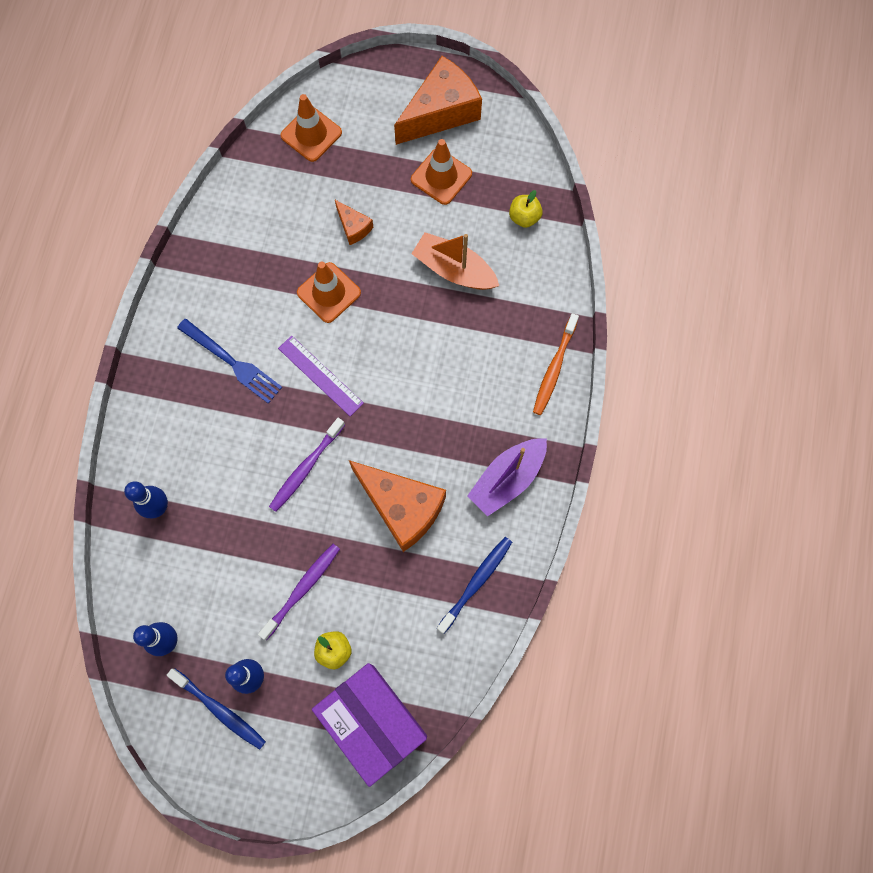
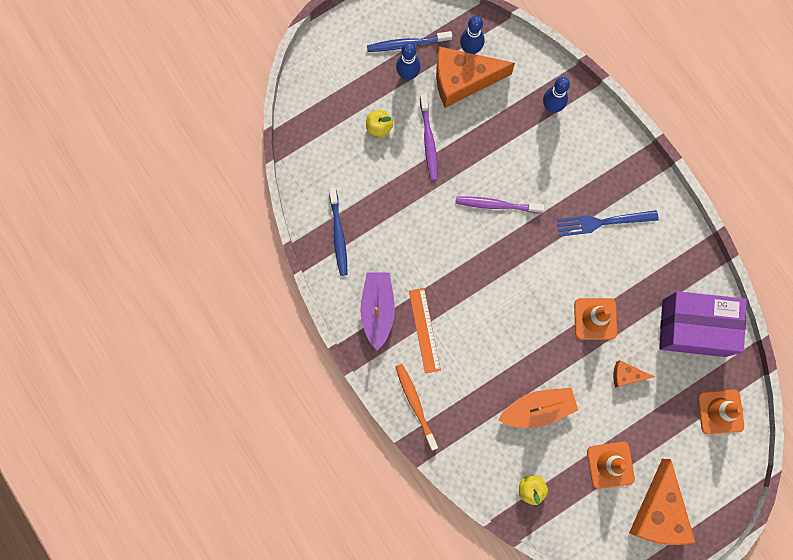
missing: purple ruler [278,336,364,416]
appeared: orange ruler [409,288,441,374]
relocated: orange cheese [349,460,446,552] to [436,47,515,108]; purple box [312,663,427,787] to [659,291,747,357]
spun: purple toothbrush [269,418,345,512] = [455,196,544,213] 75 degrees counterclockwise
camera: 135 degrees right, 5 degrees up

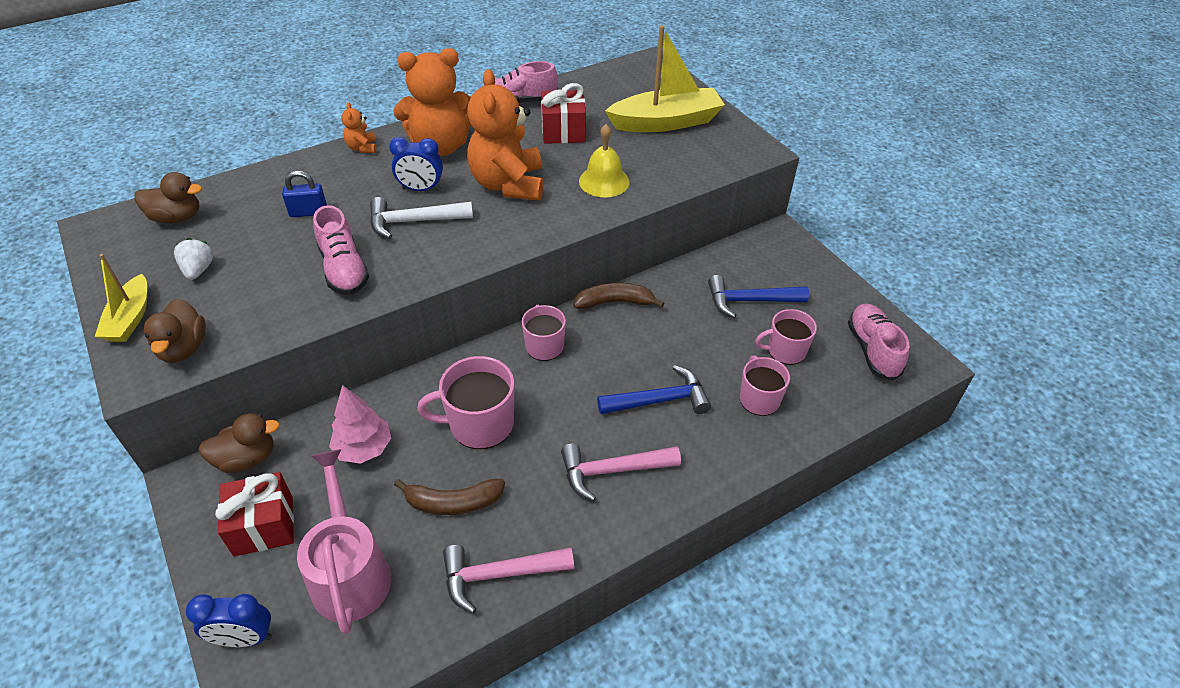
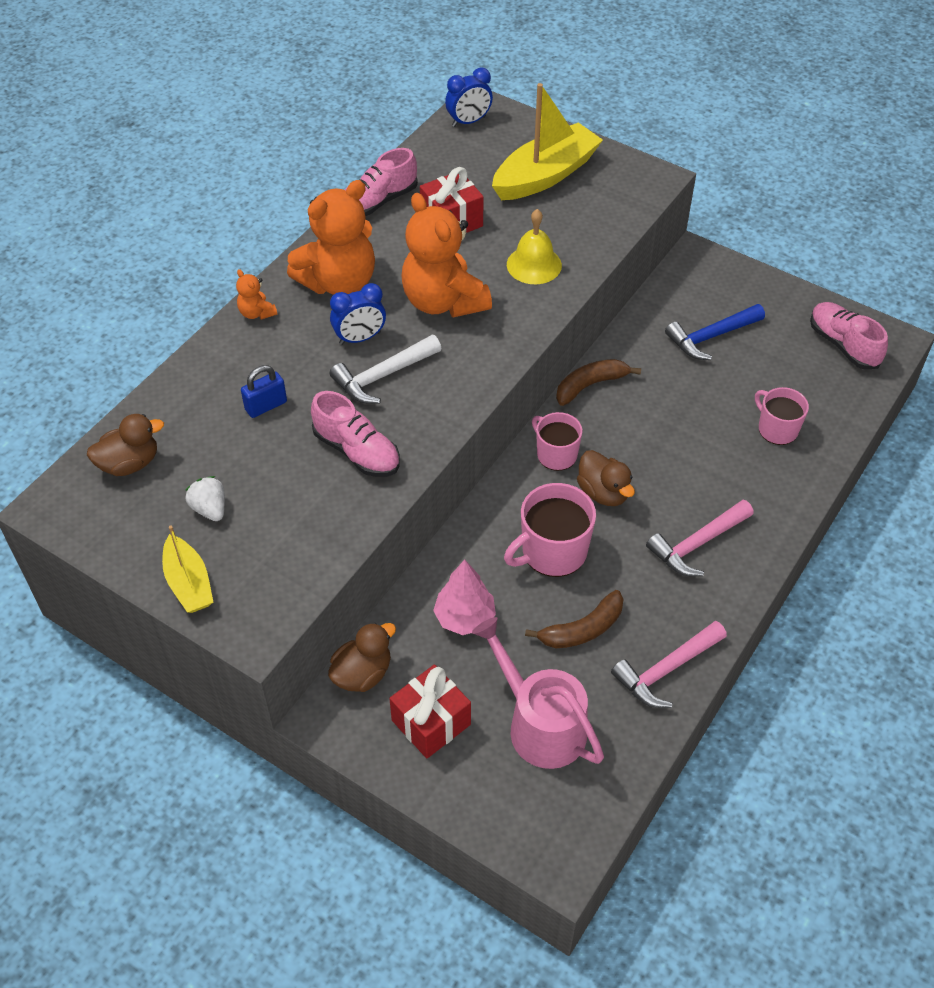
missing: pink mug [755,309,817,365]; blue hammer [597,365,711,414]
relocated: brown duck [144,298,206,363] to [577,450,635,506]; blue clock [186,594,272,647] to [445,68,493,127]
camera: 25 degrees left, 5 degrees up

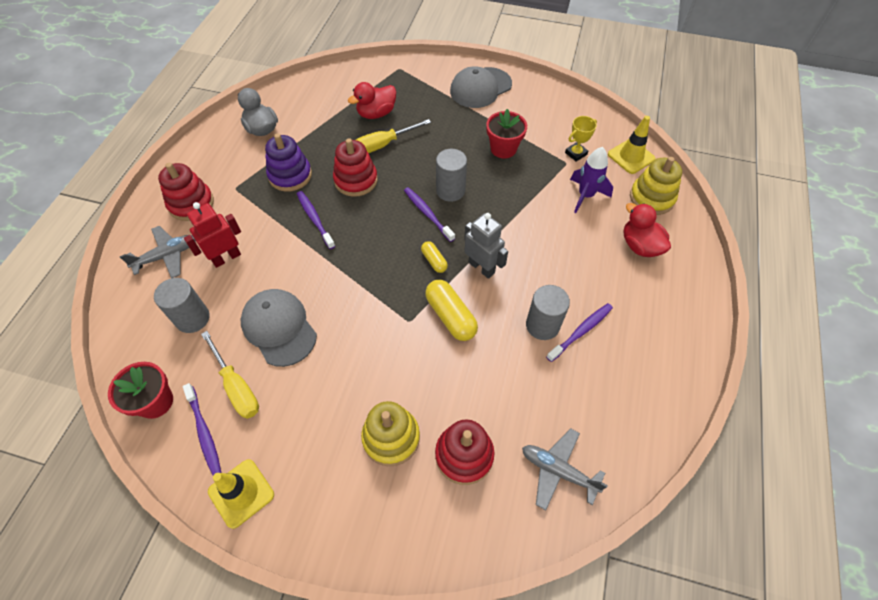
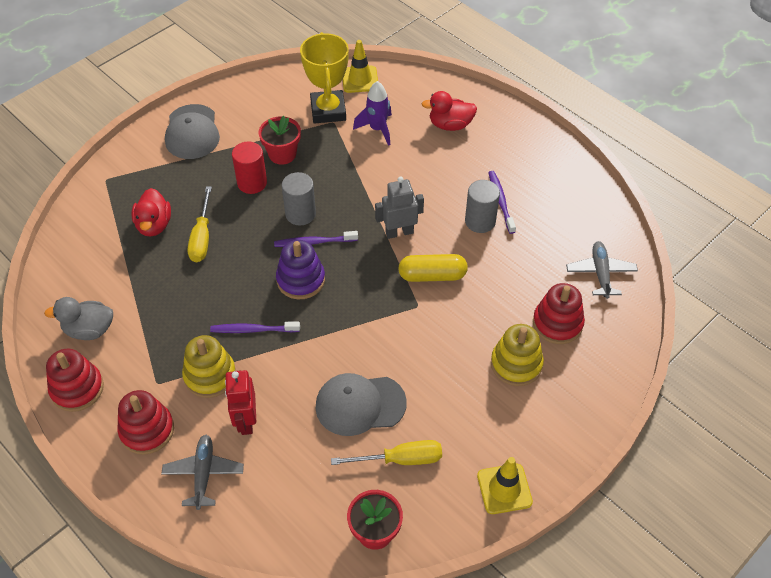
missing: yellow capsule [421,241,448,273]; grey cylinder [154,278,209,333]; purple toothbrush [183,383,222,475]
appeared: red cylinder [232,141,267,194]
relocated: purple stacking toy [265,133,312,192] to [276,240,325,299]; red stacking toy [333,138,378,197] to [46,349,104,412]; yellow stacking toy [630,157,682,215] to [182,335,236,398]
spun: grey plane [522,428,608,510] = [566,241,638,299] 120 degrees clockwise
size: yellow trophy [565,116,597,162] = [300,32,349,124] x2.03
camera: 60 degrees left, 5 degrees down

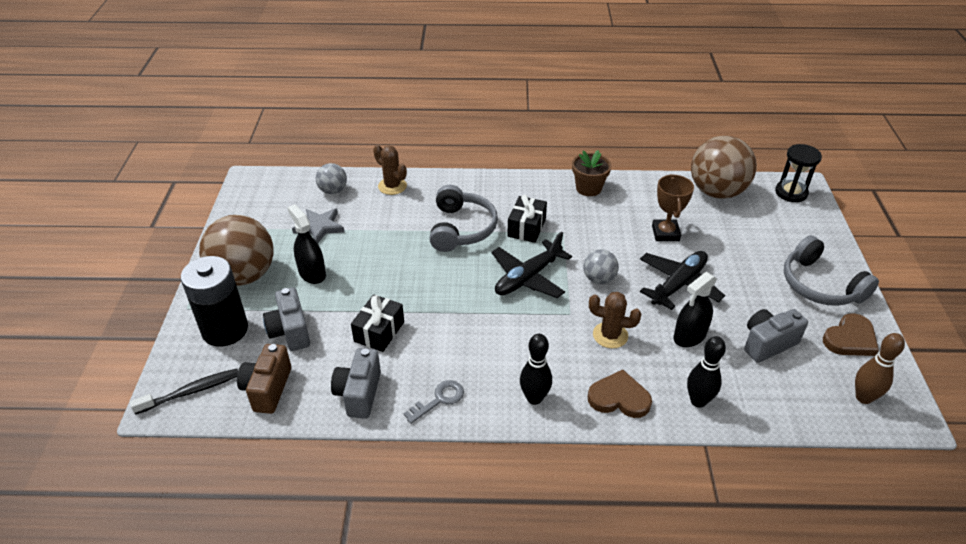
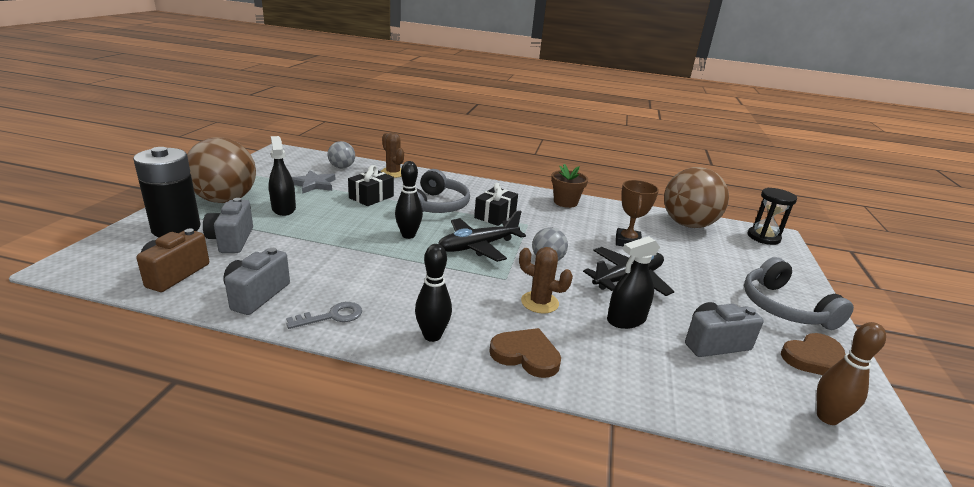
missing: black toothbrush [130,369,238,415]
relocated: black gift [351,294,404,352] to [348,165,394,206]; black bowling pin [687,336,726,407] to [395,161,423,239]
camera: 10 degrees right, 15 degrees down

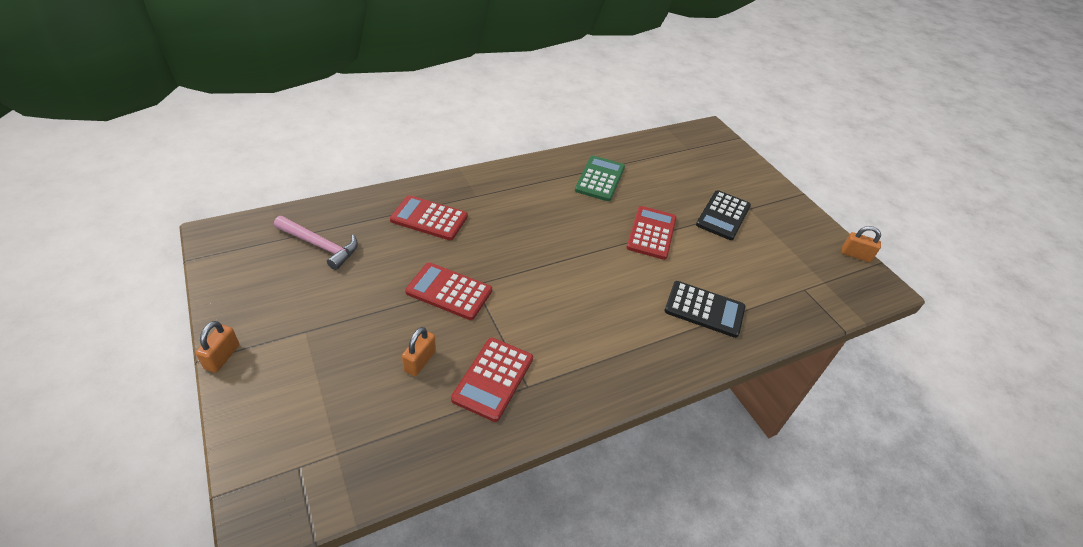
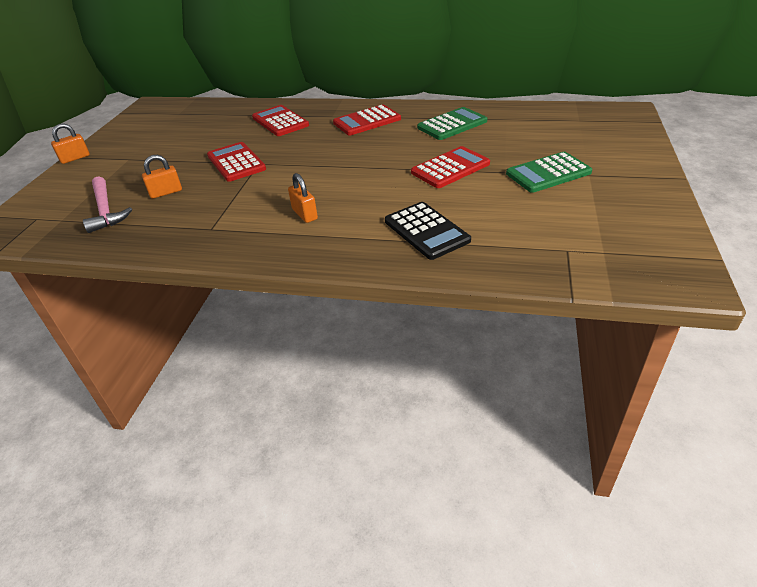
relocated: pink hammer [274,216,358,270] to [83,176,132,233]; orange padlock [842,226,881,262] to [288,173,318,223]; red calculator [451,338,533,422] to [333,104,401,135]
colour: black calculator [696,190,751,240] to green calculator [506,152,592,193]
camera: 45 degrees right, 5 degrees down

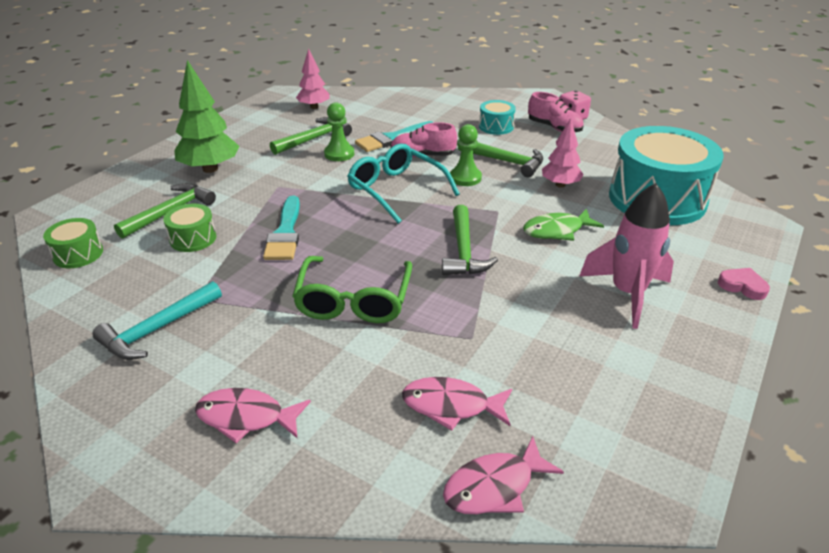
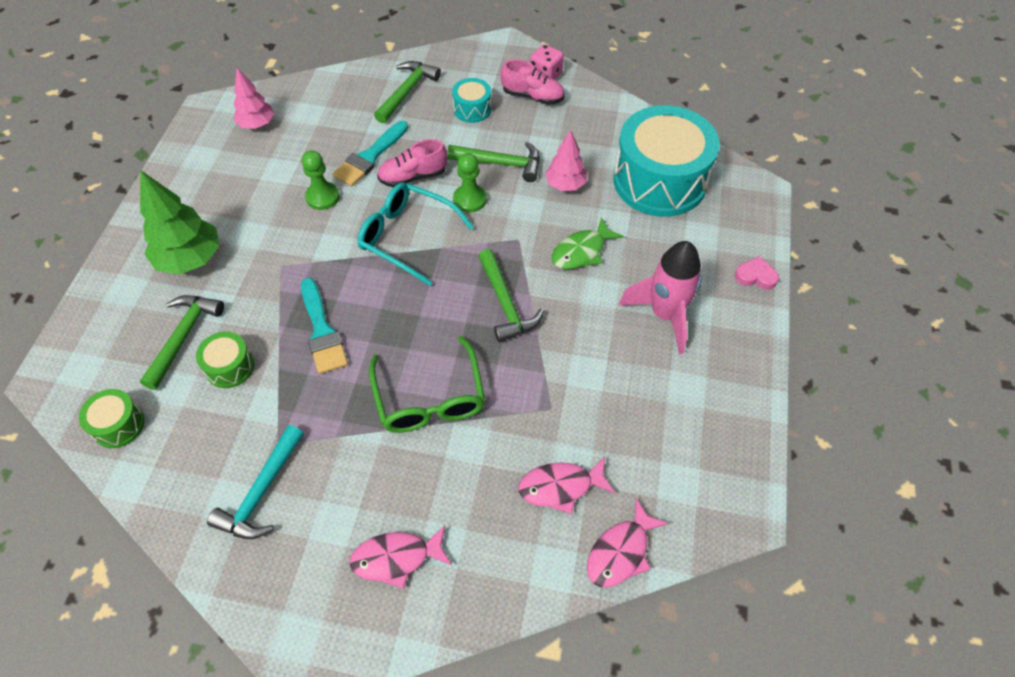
relocated: green hammer [270,117,352,155] to [374,61,441,123]
camera: 20 degrees left, 20 degrees up

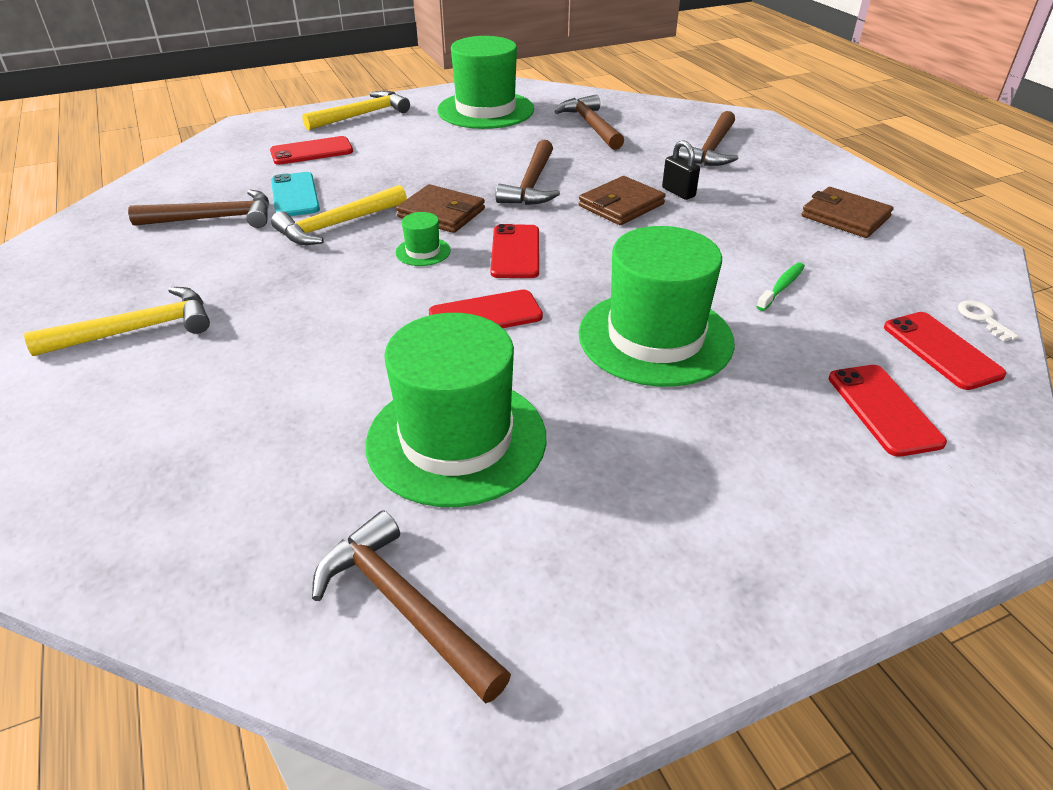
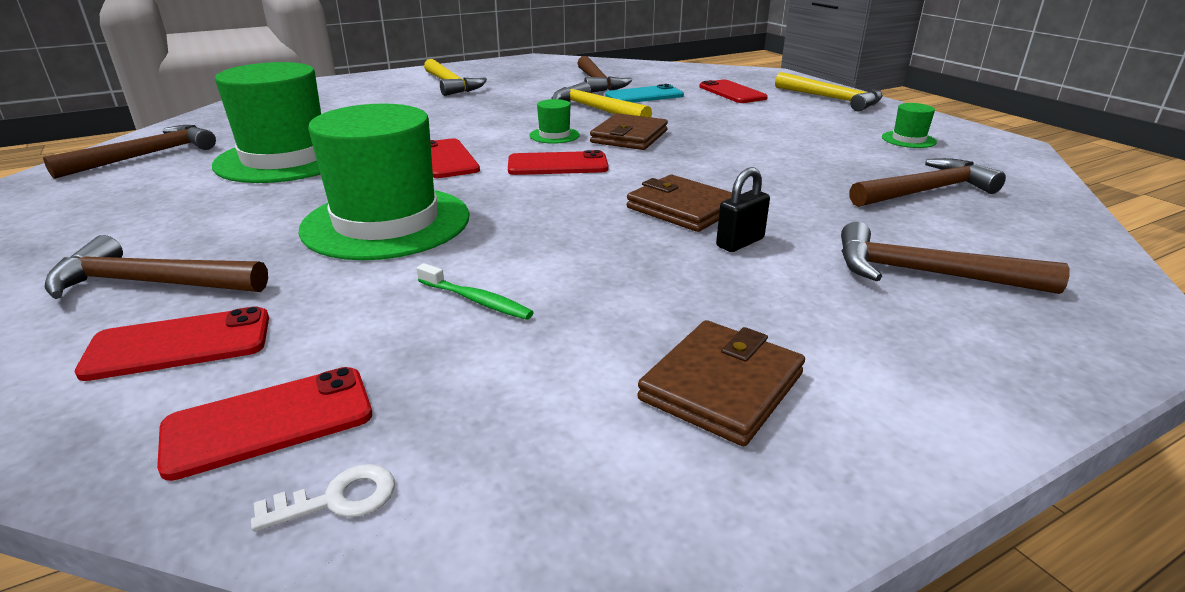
relocated: brown hammer [496,140,560,205] to [44,235,268,299]
size: green hat [437,36,534,129] = [882,103,937,148] x0.41
camera: 85 degrees right, 10 degrees down

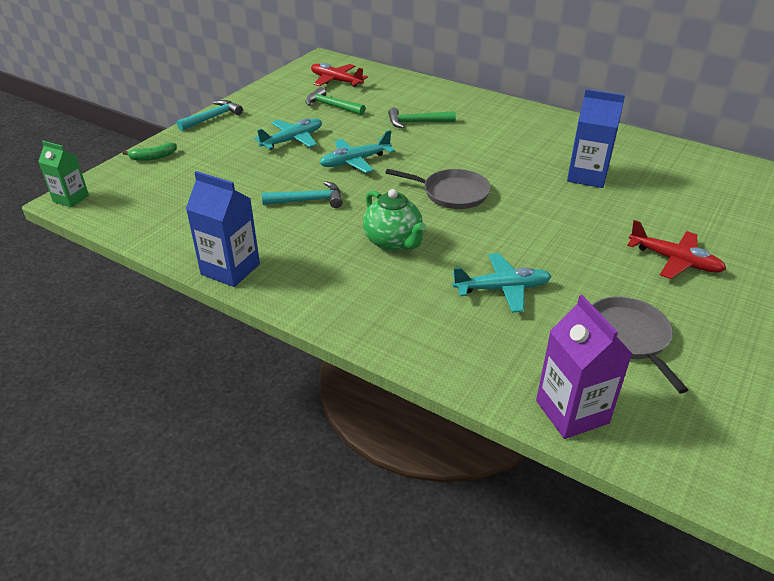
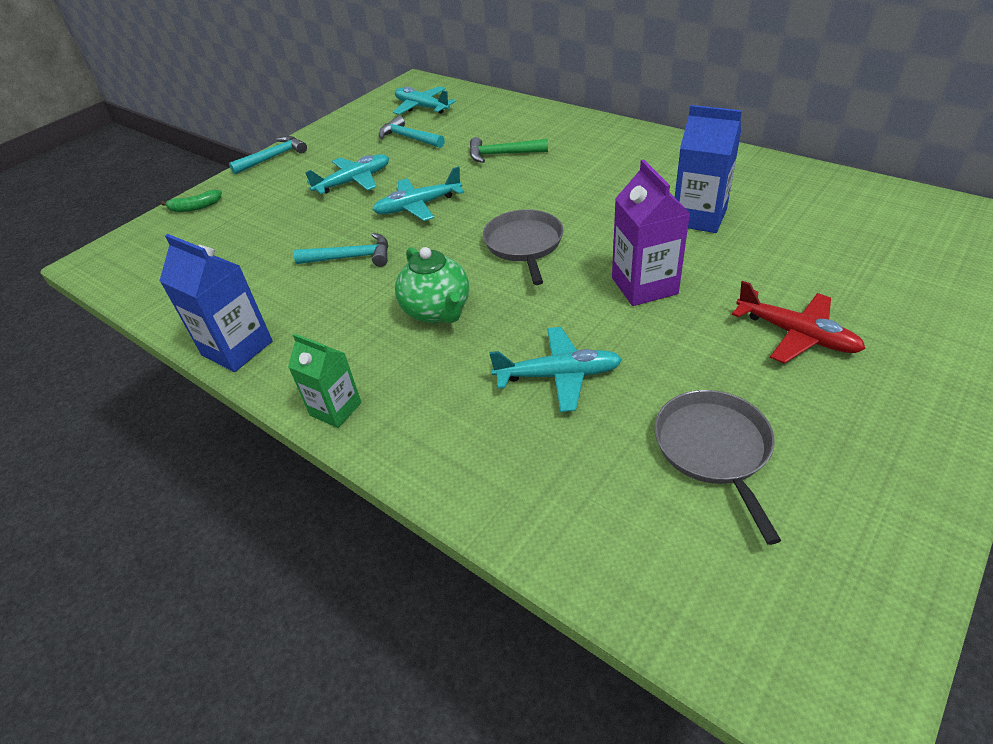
relocated: green carton [38,141,89,207] to [288,334,361,428]; purple carton [536,295,632,439] to [612,160,690,306]
colour: red plane [311,63,368,87] to turquoise plane [393,86,456,115]; green hammer [305,87,365,115] to turquoise hammer [379,116,445,148]
spun: grey pan [385,169,491,209] = [483,209,564,285] 120 degrees counterclockwise
camera: 10 degrees right, 5 degrees up

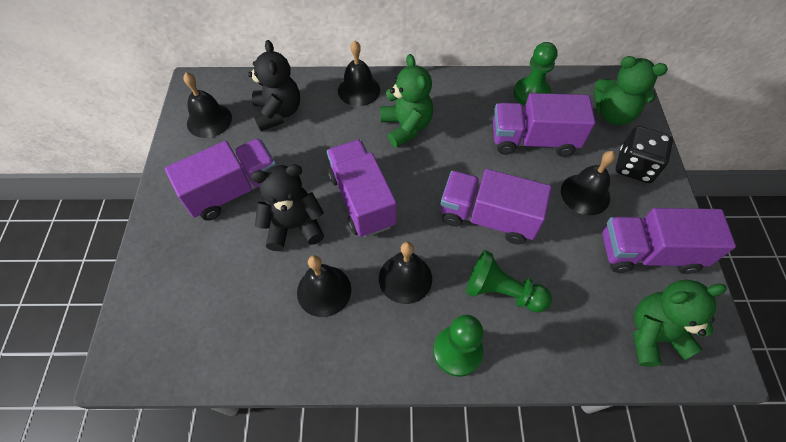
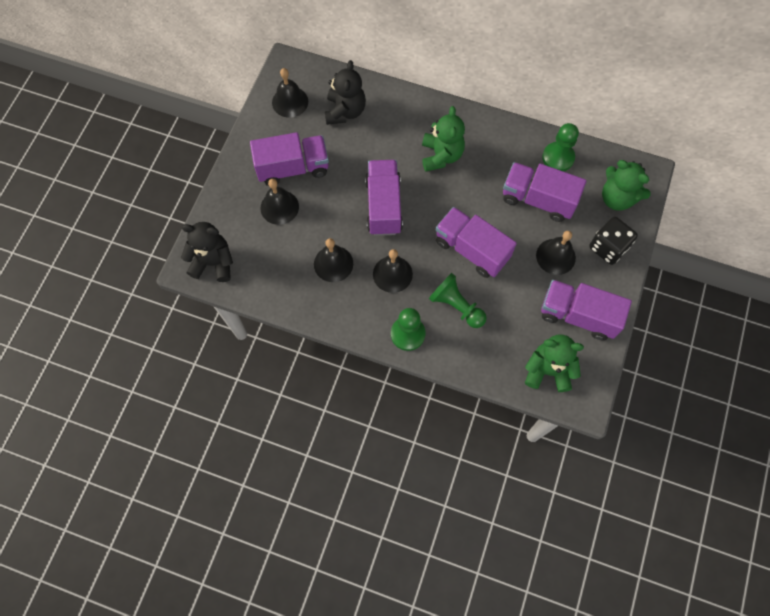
relocated: black bell [338,41,380,106] to [261,179,299,225]; black teddy bear [251,164,324,251] to [181,222,233,282]
camera: 20 degrees right, 10 degrees up

